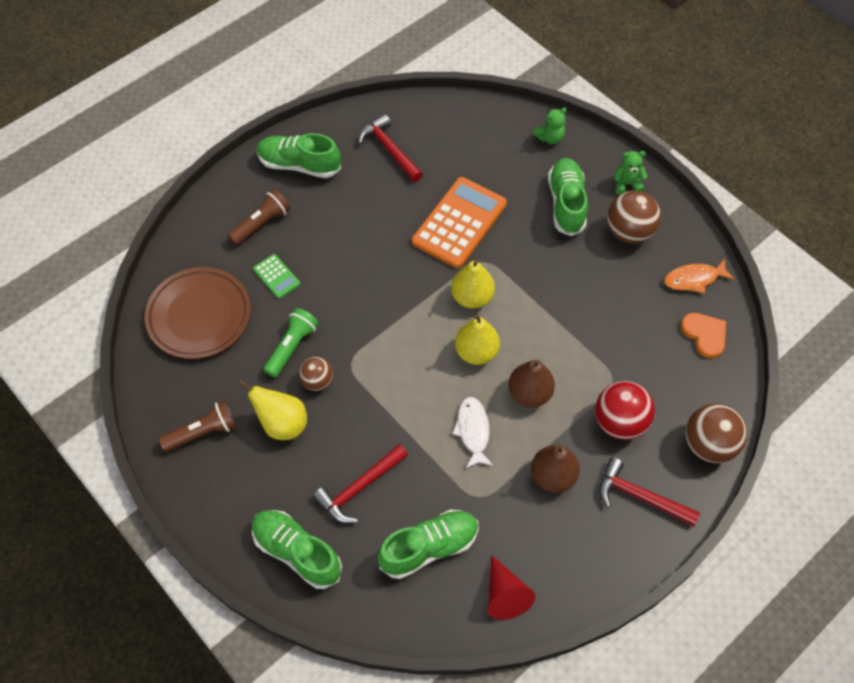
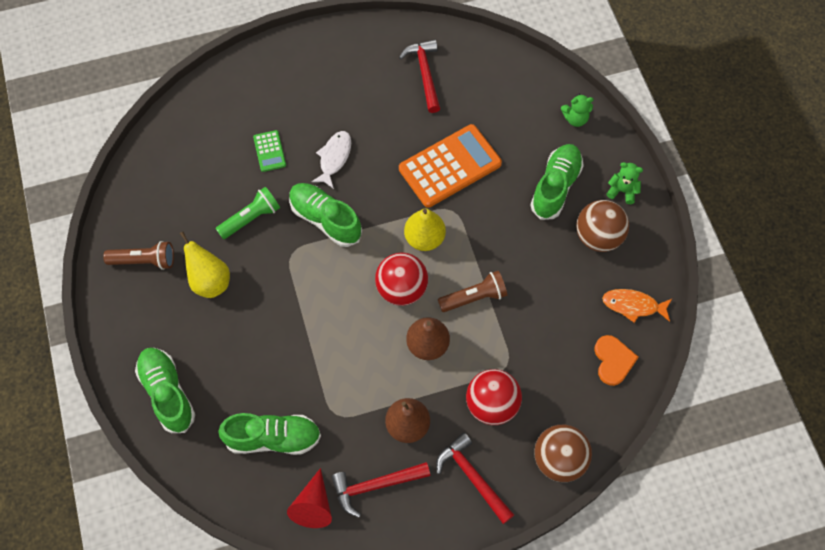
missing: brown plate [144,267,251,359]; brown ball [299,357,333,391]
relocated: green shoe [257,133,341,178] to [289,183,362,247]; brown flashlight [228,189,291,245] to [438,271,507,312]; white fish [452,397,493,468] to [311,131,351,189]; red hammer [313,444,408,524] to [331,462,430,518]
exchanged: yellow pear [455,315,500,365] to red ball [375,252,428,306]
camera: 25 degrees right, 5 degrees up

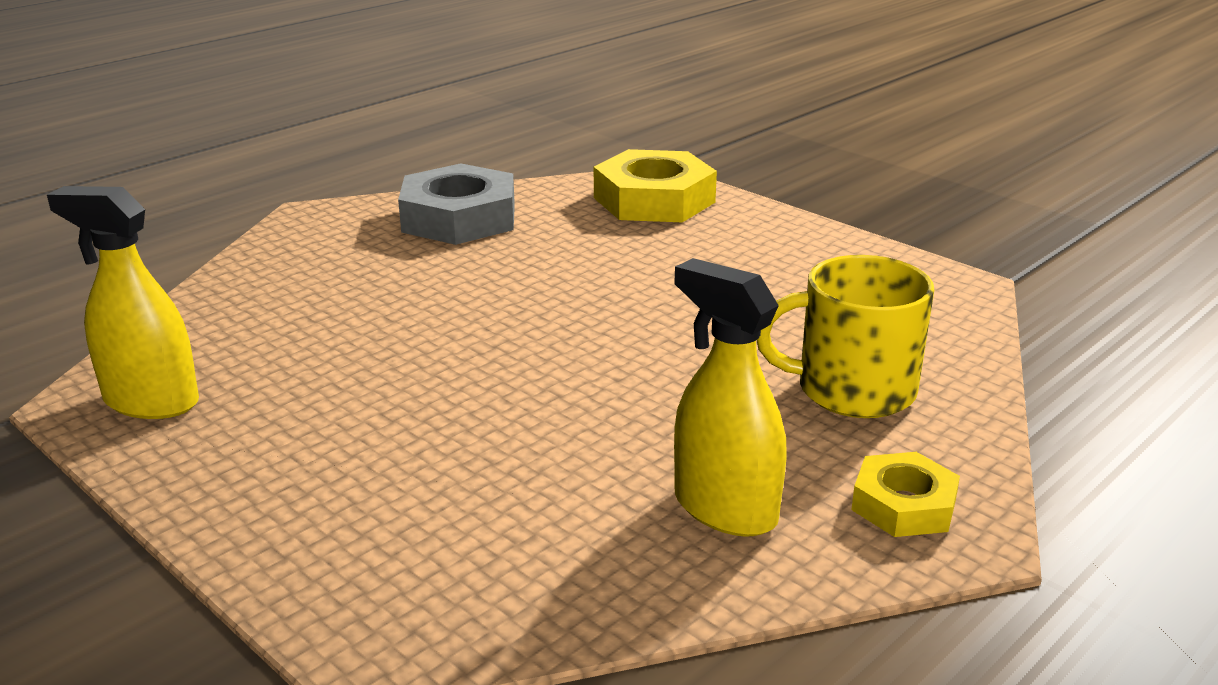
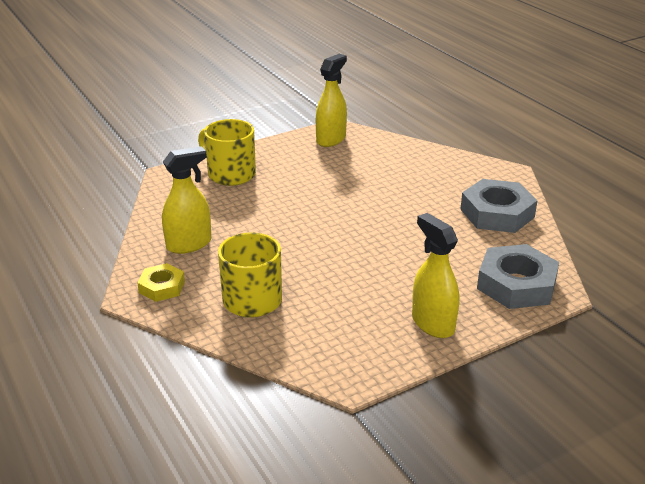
appeared: yellow mug [198,119,256,186]; yellow spray bottle [412,213,459,338]
colour: yellow nut [594,149,717,223] to grey nut [477,244,559,309]
camera: 105 degrees right, 5 degrees up

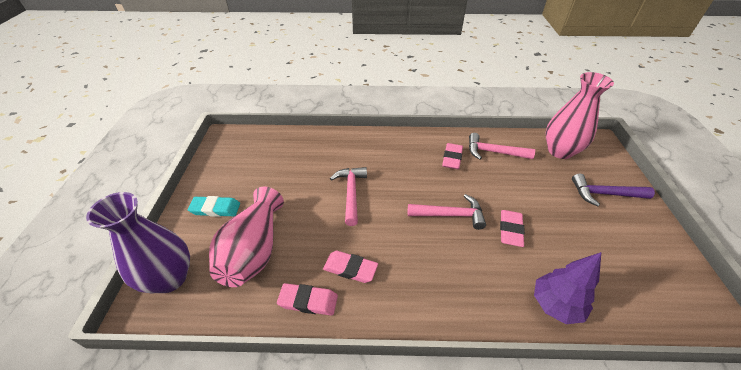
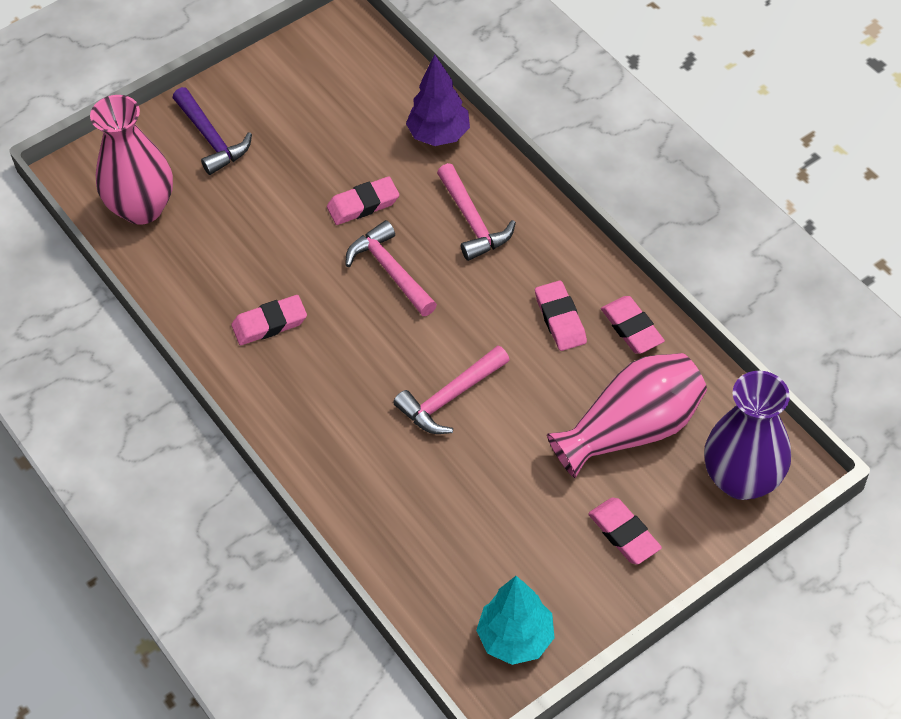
appeared: turquoise tree [476,576,555,665]
relocated: pink hammer [469,133,535,160] to [437,163,516,261]
colour: turquoise eraser [188,196,240,217] to pink eraser [588,498,662,564]
camera: 125 degrees left, 10 degrees up

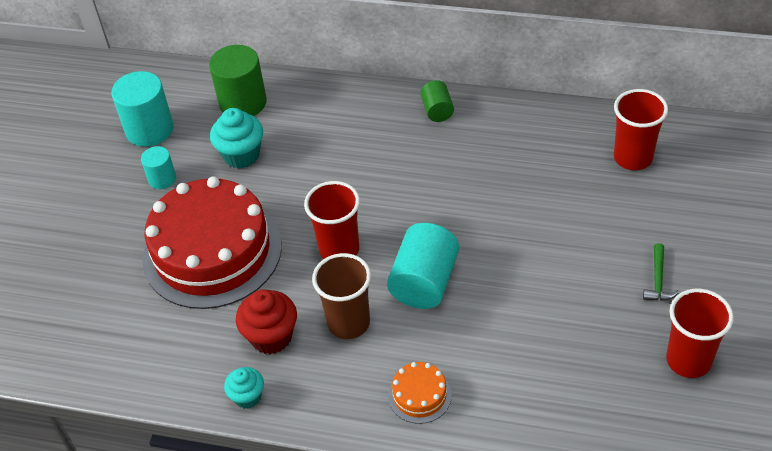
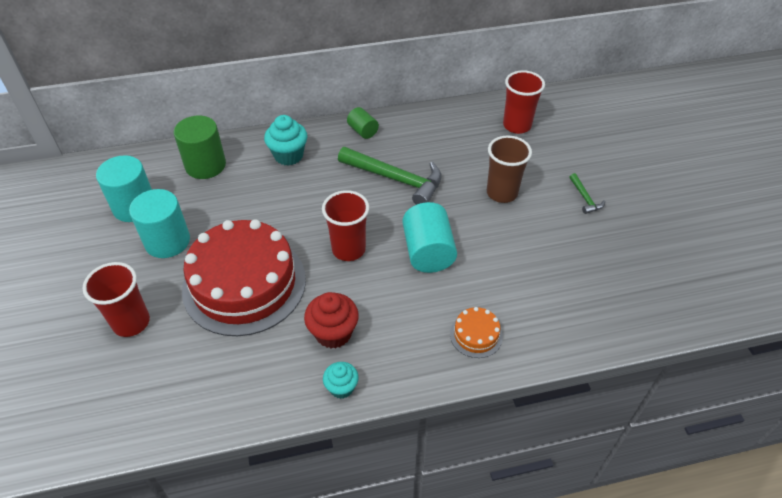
appeared: green hammer [338,147,442,205]
relocated: turquoise cupcake [210,108,263,169] to [264,115,307,166]; brown cup [312,253,371,339] to [487,136,532,203]; red cup [666,289,734,378] to [82,262,150,337]
size: turquoise cylinder [141,146,176,189] = [129,189,190,258] x1.80
camera: 30 degrees left, 0 degrees up

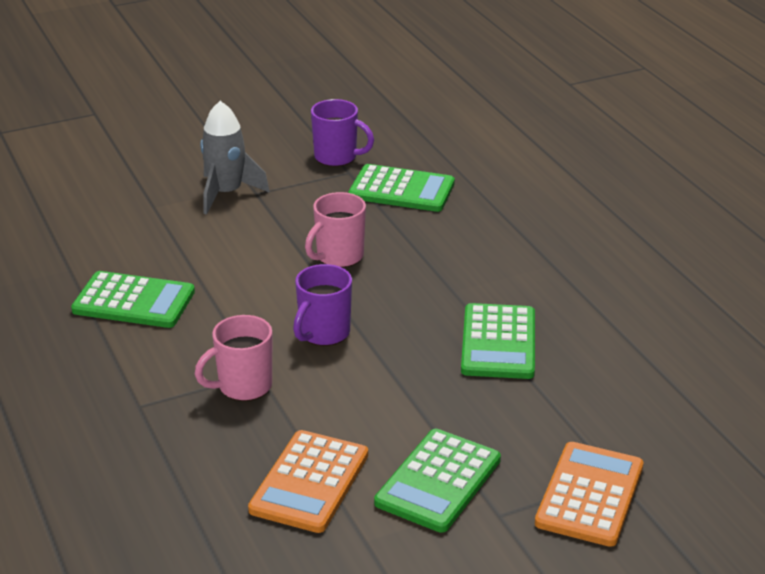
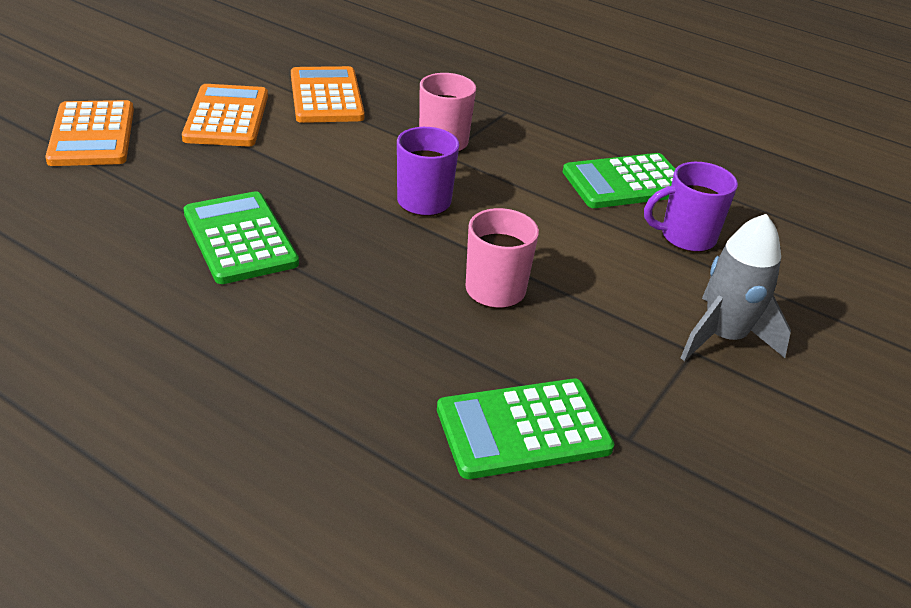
relocated: purple mug [311,99,374,167] to [644,162,738,252]
colour: green calculator [374,429,501,533] to orange calculator [182,84,268,146]
camera: 145 degrees right, 5 degrees up

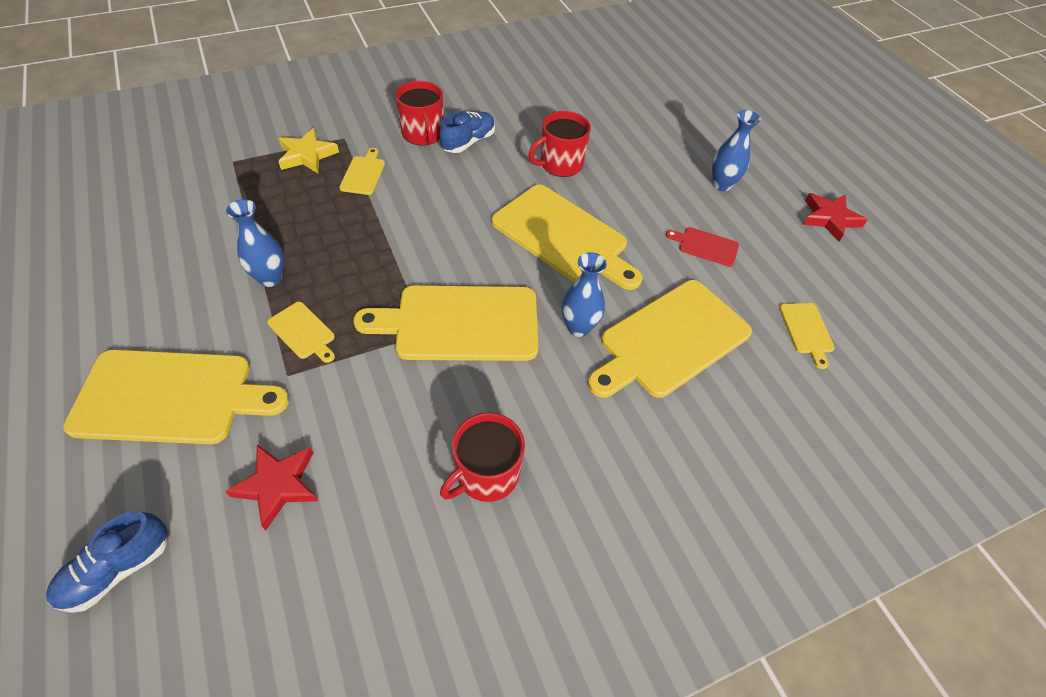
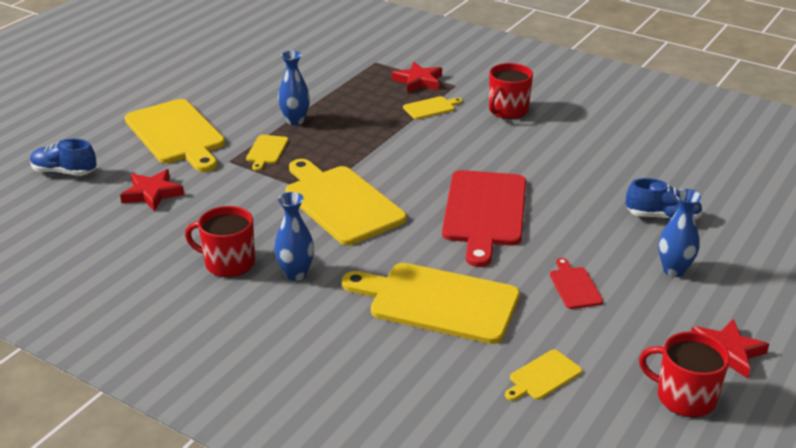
relocated: blue shoe [439,111,495,153] to [626,178,703,220]; red mug [529,111,591,177] to [639,331,730,417]; blue vase [562,252,607,337] to [274,192,314,281]
colour: yellow star [278,128,339,173] to red star [392,62,442,93]; yellow cutting board [492,185,643,290] to red cutting board [442,170,526,267]
camera: 60 degrees right, 20 degrees down

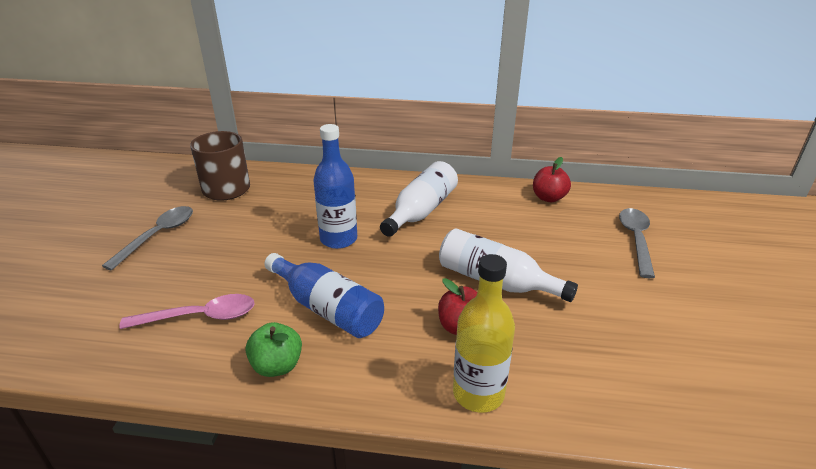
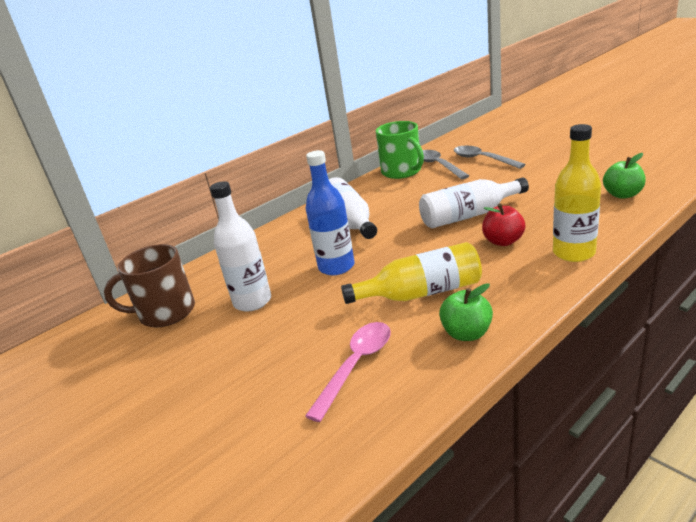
appeared: green apple [603,153,646,199]; white bottle [210,181,271,312]
relocated: grey spoon [102,206,193,271] to [423,150,469,179]
exchanged: red apple [533,157,571,202] to green mug [376,121,424,179]
colour: blue bottle [264,253,384,338] to yellow bottle [341,242,482,304]
camera: 45 degrees left, 5 degrees down

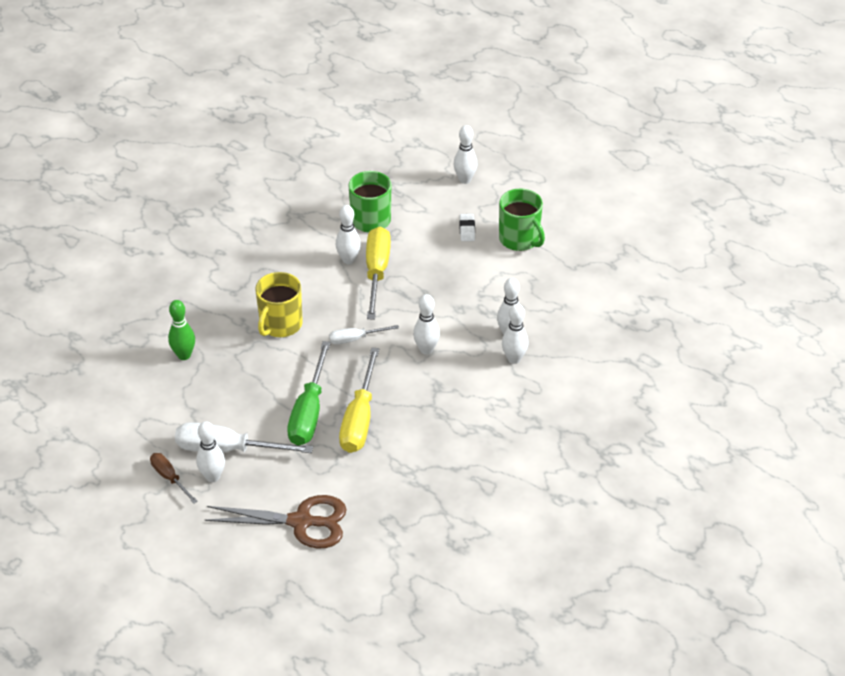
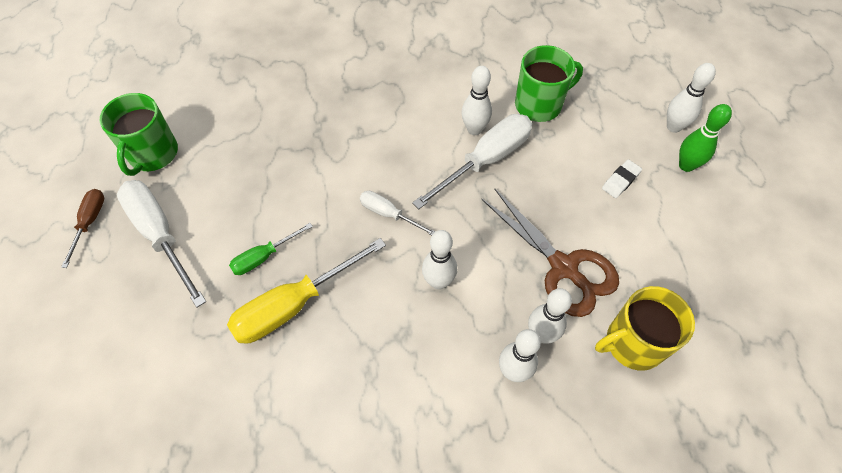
missing: white bowling pin [196,421,225,482]
relocated: green mug [499,189,545,251] to [99,93,178,176]; yellow mug [255,272,303,337] to [595,286,695,371]; green bowling pin [168,300,195,360] to [679,104,732,172]; brown scissors [204,495,347,549] to [481,188,619,317]
colour: yellow screwdriver [366,227,391,320] to white screwdriver [412,114,532,209]
size: green screwdriver [287,341,331,445] = [229,223,313,275] x0.54
camera: 45 degrees right, 15 degrees up

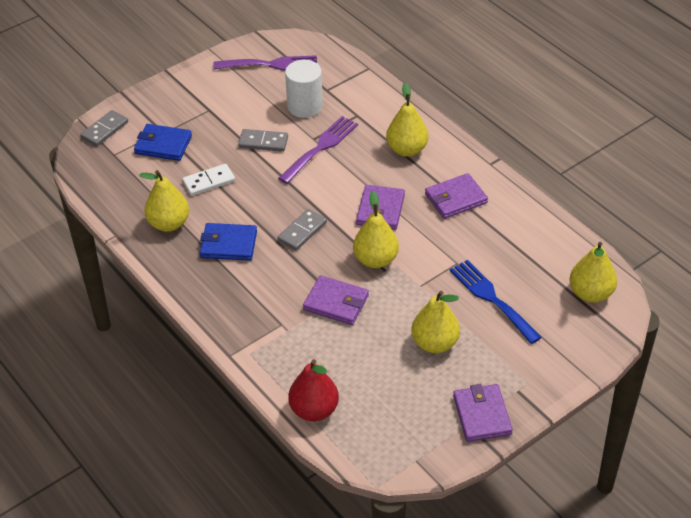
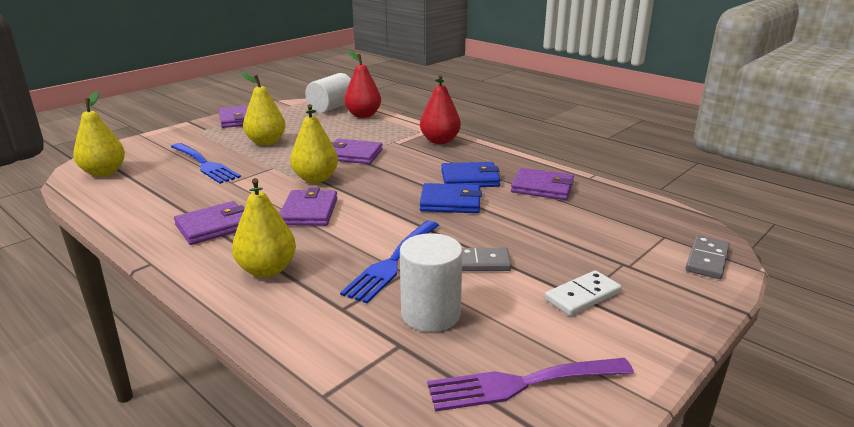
missing: grey domino [277,209,327,251]
appeared: white cylinder [305,73,351,113]; red pear [420,75,461,144]
relocated: blue wallet [134,124,192,161] to [420,183,482,213]; white domino [182,164,235,196] to [545,270,622,316]
exchanged: yellow pear [139,170,189,232] to purple wallet [511,168,574,200]
colour: purple fork [278,116,358,184] to blue fork [340,221,439,303]
camera: 170 degrees right, 20 degrees down

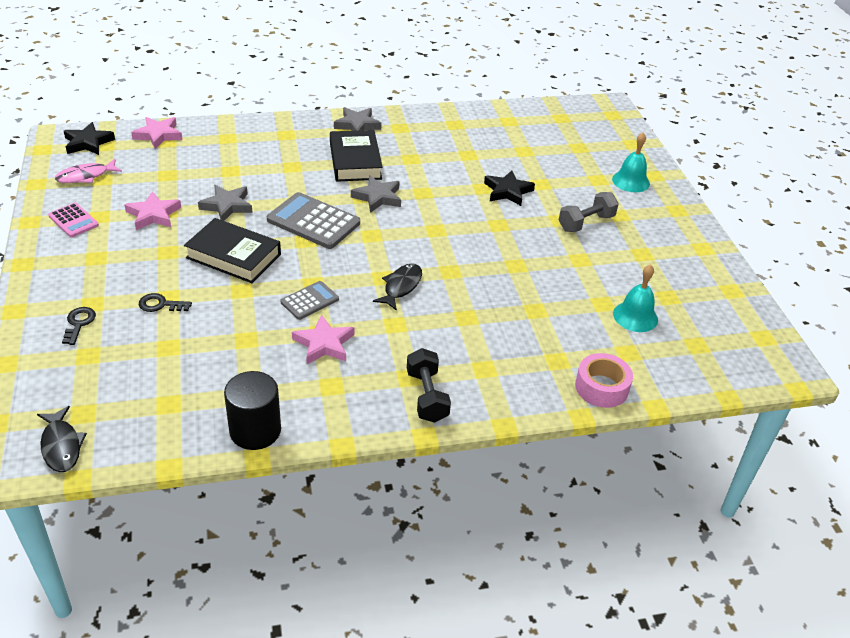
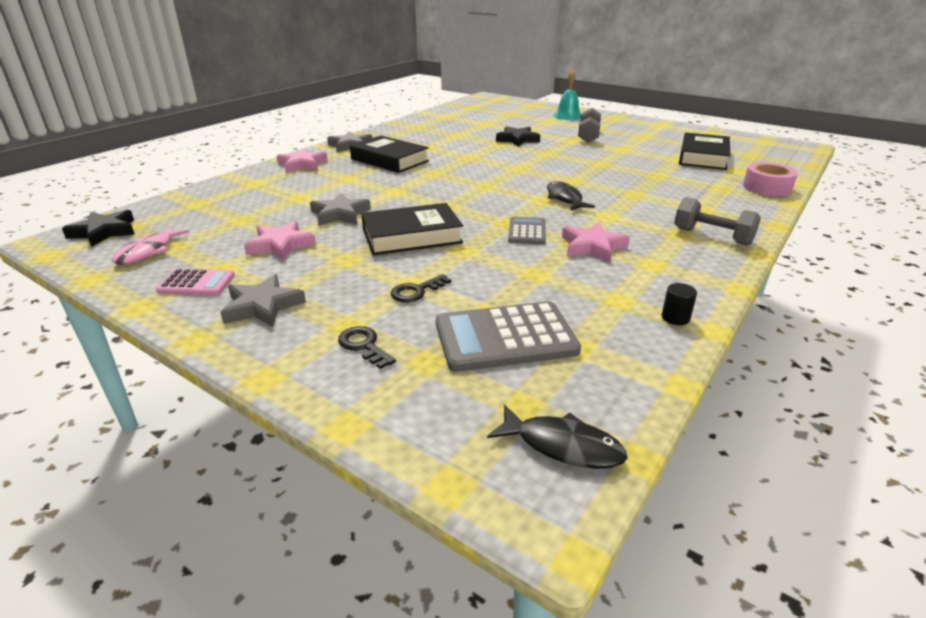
relocated: pink star [131,117,182,149] to [277,149,328,173]; grey star [351,176,401,213] to [220,274,306,327]; grey calculator [267,192,360,249] to [436,301,581,372]
exchanged: turquoise bell [613,264,658,332] to black book [679,133,731,170]
colour: black dumbbell [407,348,451,423] to grey dumbbell [674,197,761,245]
size: black cylinder [224,371,281,450] = [662,283,697,325] x0.45
camera: 40 degrees left, 10 degrees down

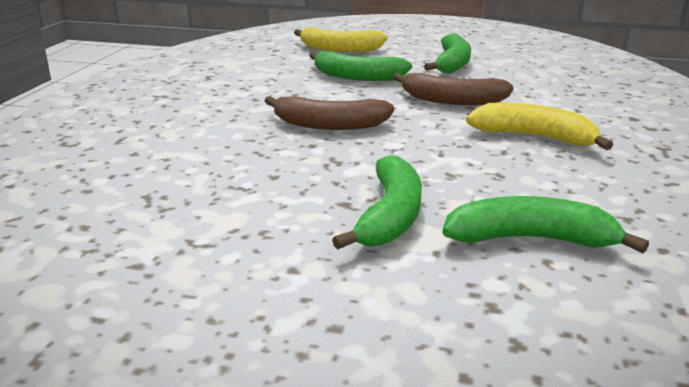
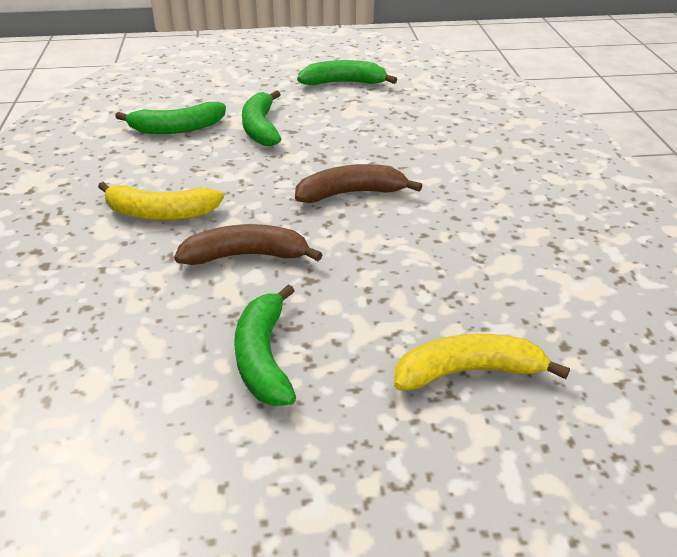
relocated: green banana [309,51,412,81] to [297,60,397,85]
camera: 160 degrees right, 10 degrees up

